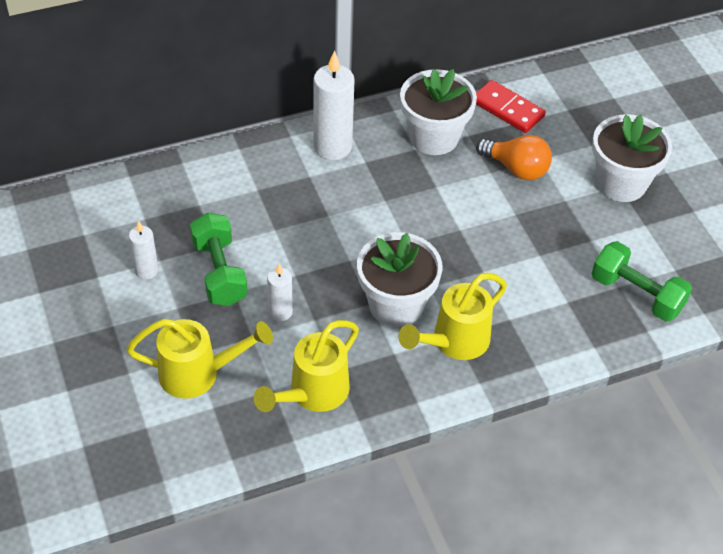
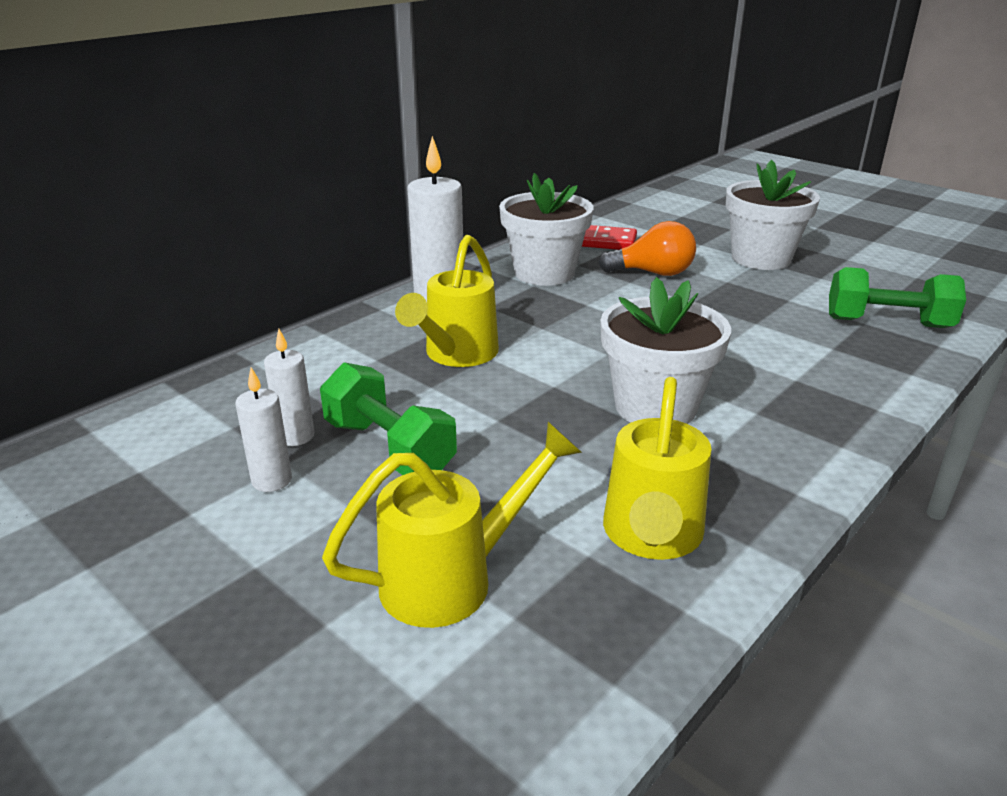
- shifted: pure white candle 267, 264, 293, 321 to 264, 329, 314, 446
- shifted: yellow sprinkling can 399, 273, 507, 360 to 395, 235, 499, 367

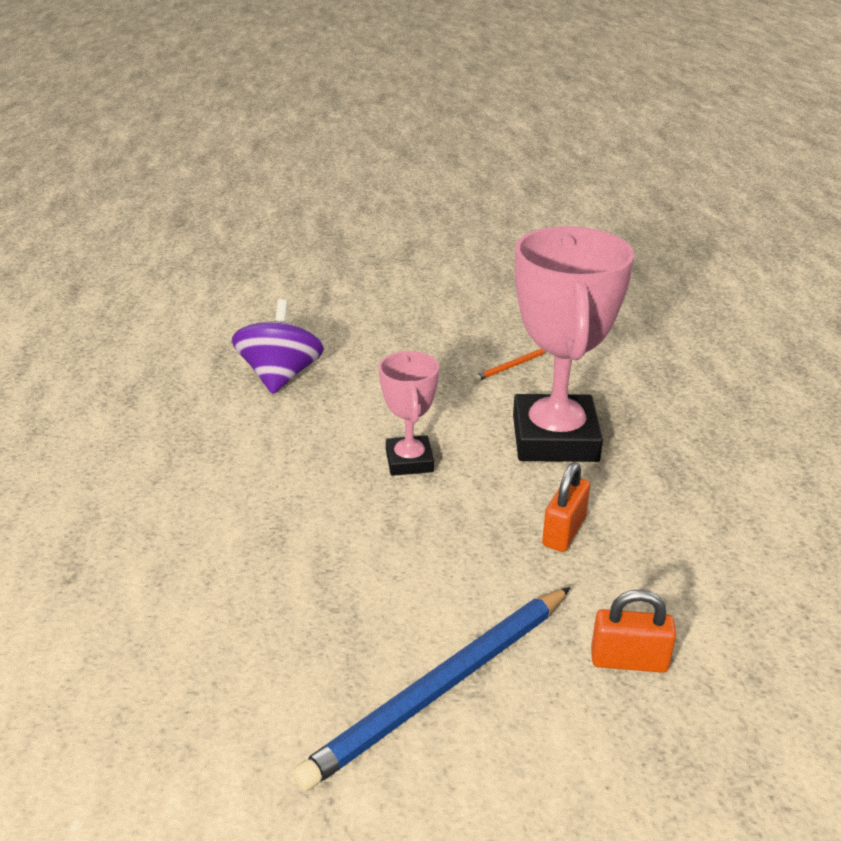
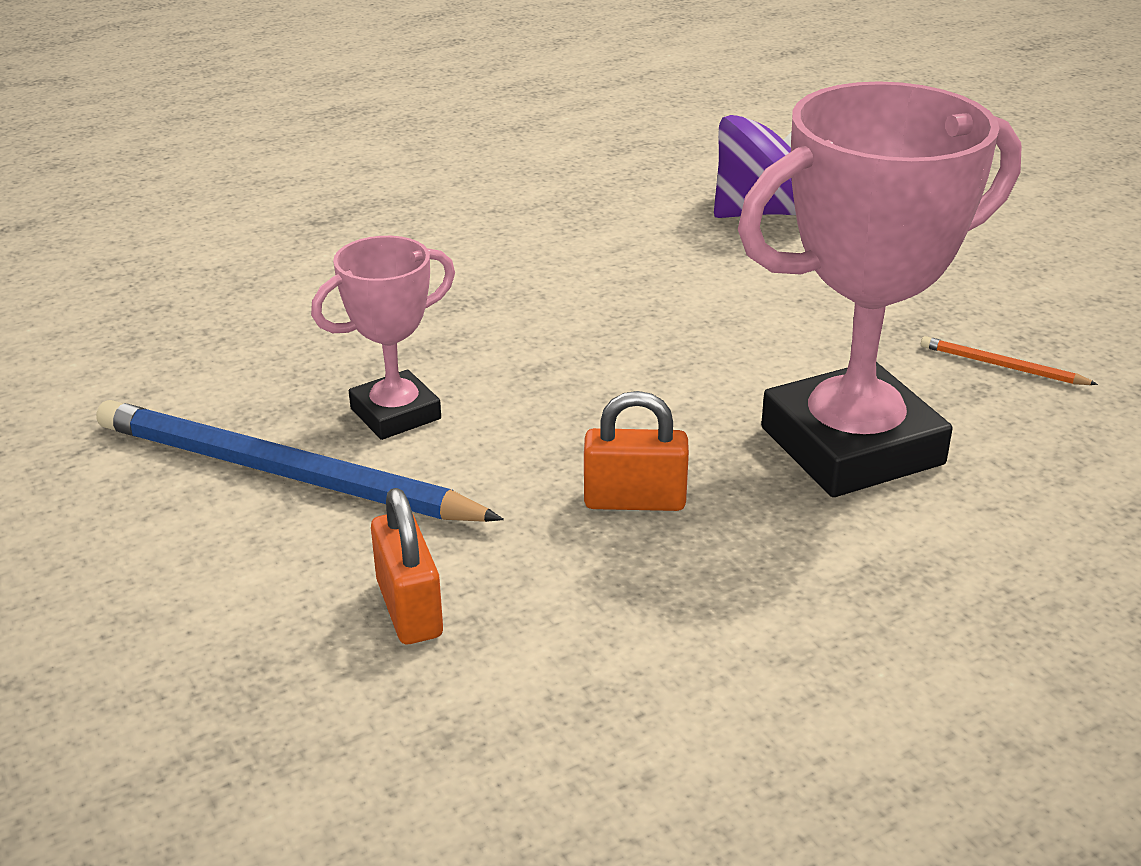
- shifted: rosy trophy 379, 351, 439, 476 to 311, 236, 455, 440

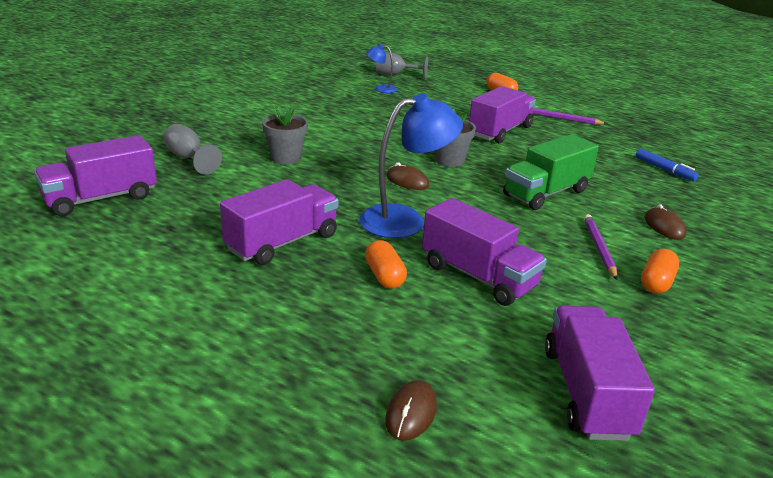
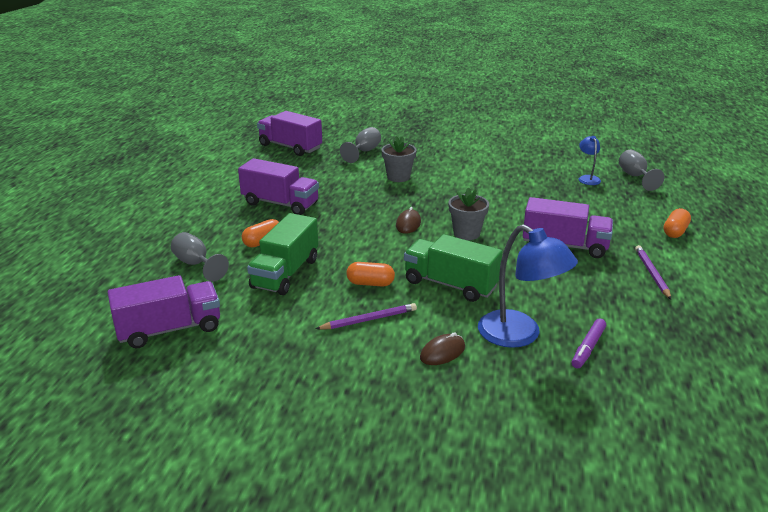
- new: gray wine glass 171, 232, 229, 281
- repainted: violet lorry 422, 198, 547, 306 to green lorry 247, 213, 318, 295
- shifted: orange pill shape 641, 249, 679, 293 to 347, 262, 395, 287
- shifted: royal blue desk lamp 359, 93, 463, 238 to 478, 225, 578, 348
- repainted: royal blue marker pen 636, 149, 699, 181 to violet marker pen 572, 318, 606, 369
- gone: dark brown computer mouse 385, 380, 437, 441

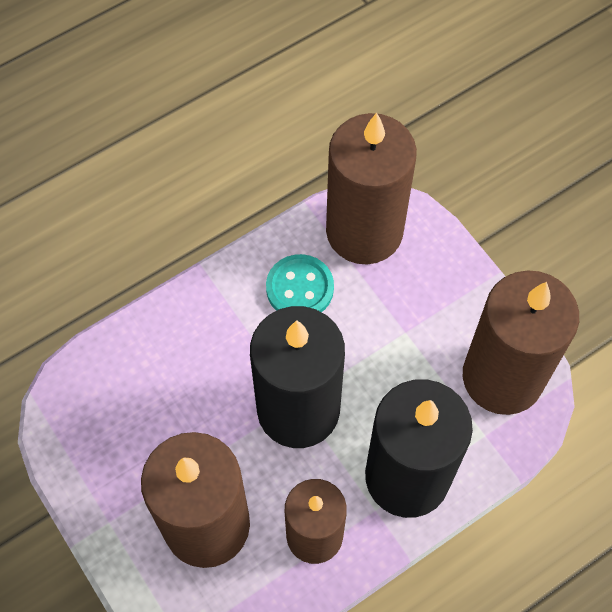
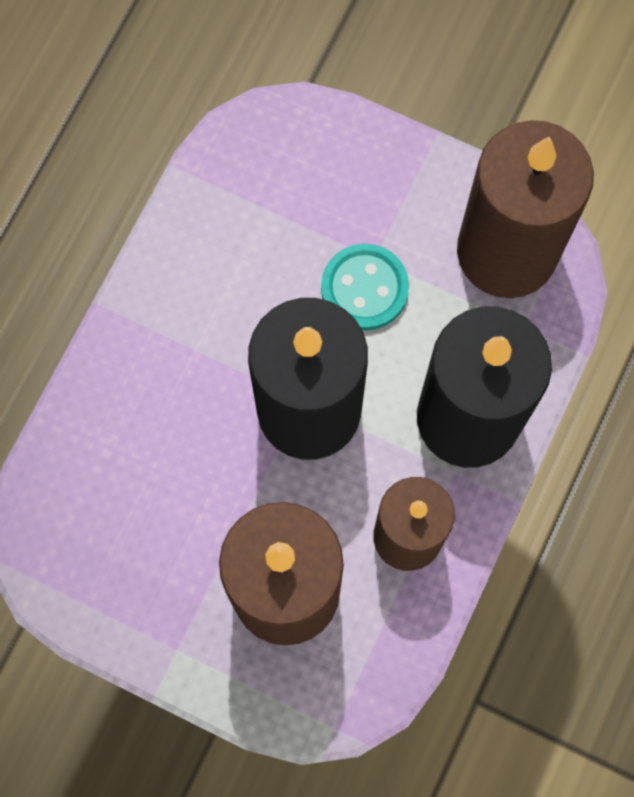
- shifted: turquoise button 266, 254, 334, 312 to 321, 244, 409, 331
- gone: dark brown candle 326, 113, 417, 264

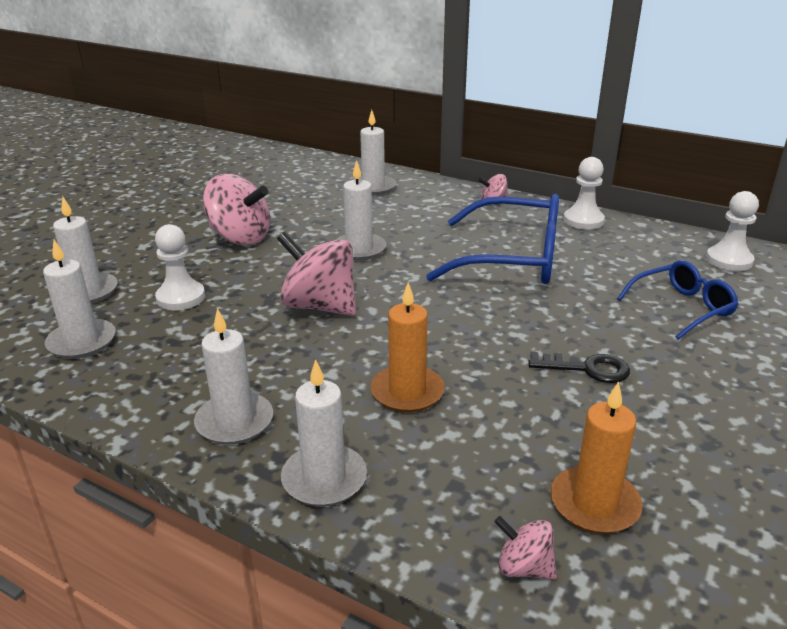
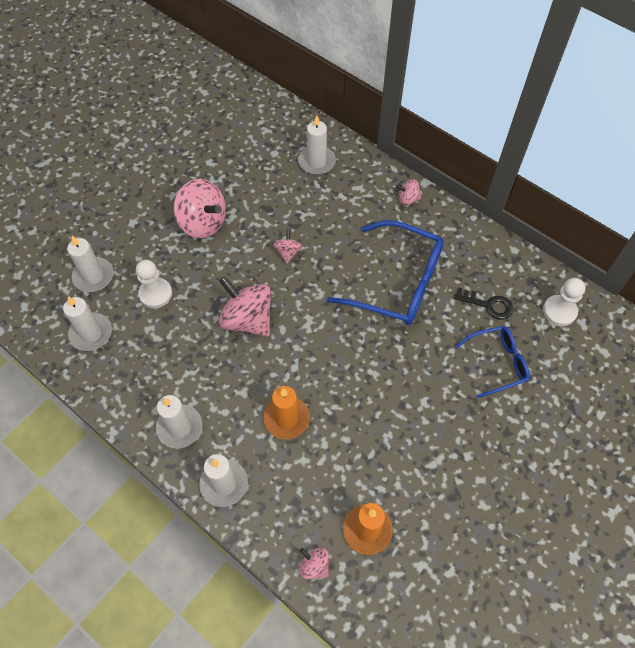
- swapped: pure white candle 335, 160, 386, 261 to rosy whirligig 273, 229, 302, 263
- shifted: jet-black key 528, 352, 630, 383 to 454, 287, 513, 320
- gone: pure white chess pawn 563, 157, 605, 230

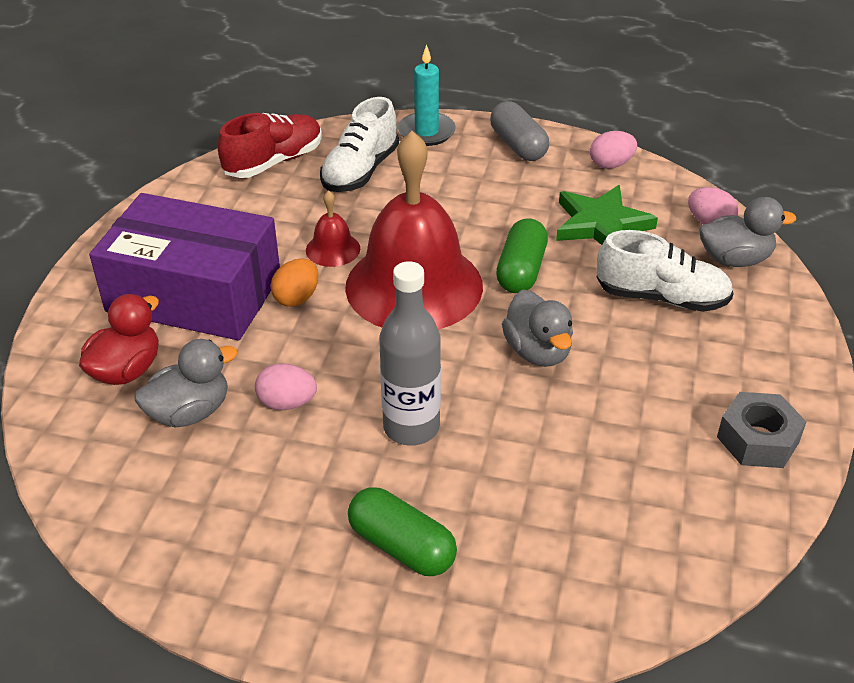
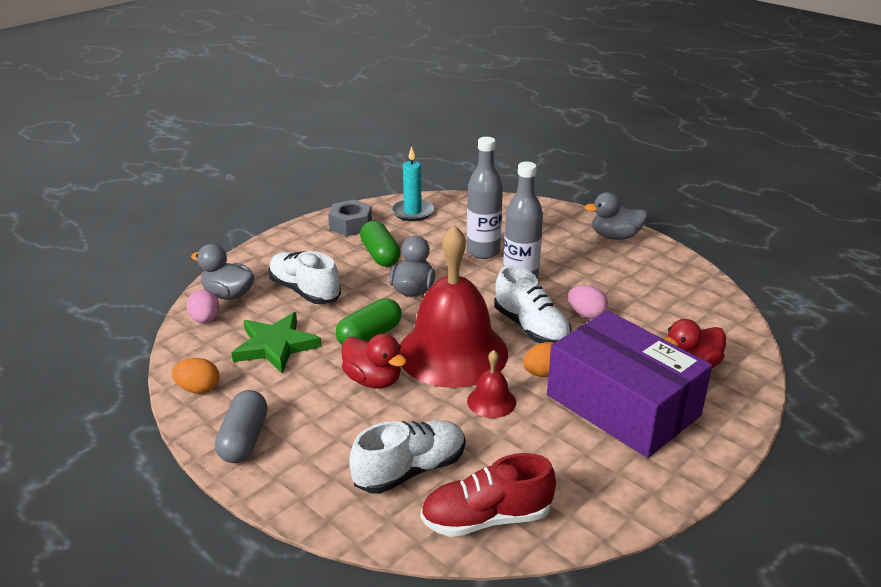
- repainted: rosy toy egg 590, 131, 637, 169 to orange toy egg 172, 358, 219, 394
- new: crimson toy duck 341, 334, 407, 388
- shifted: green pill shape 348, 487, 457, 576 to 360, 221, 401, 267
- shifted: turquoise candle 398, 44, 456, 146 to 391, 146, 434, 221
- new: gray bottle 467, 137, 503, 259
- new: pure white shoe 494, 265, 572, 343
- shifted: gray toy duck 134, 339, 238, 428 to 584, 192, 648, 240

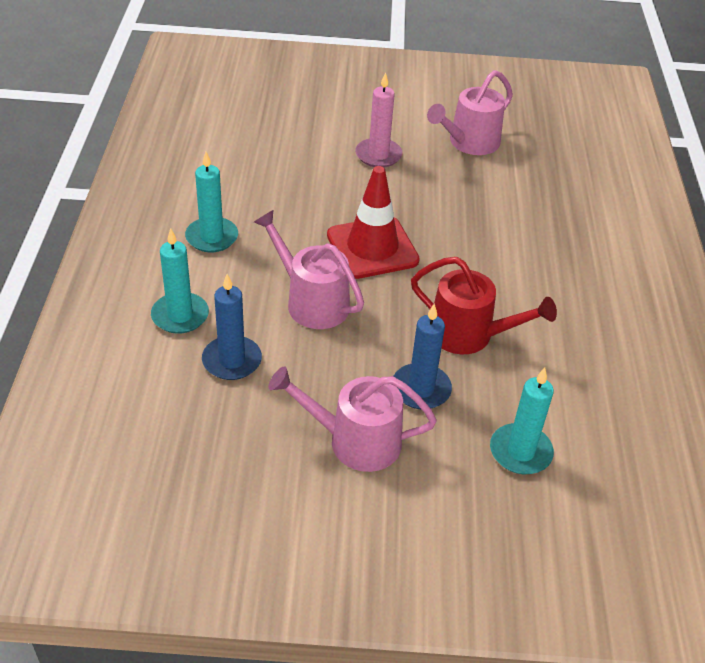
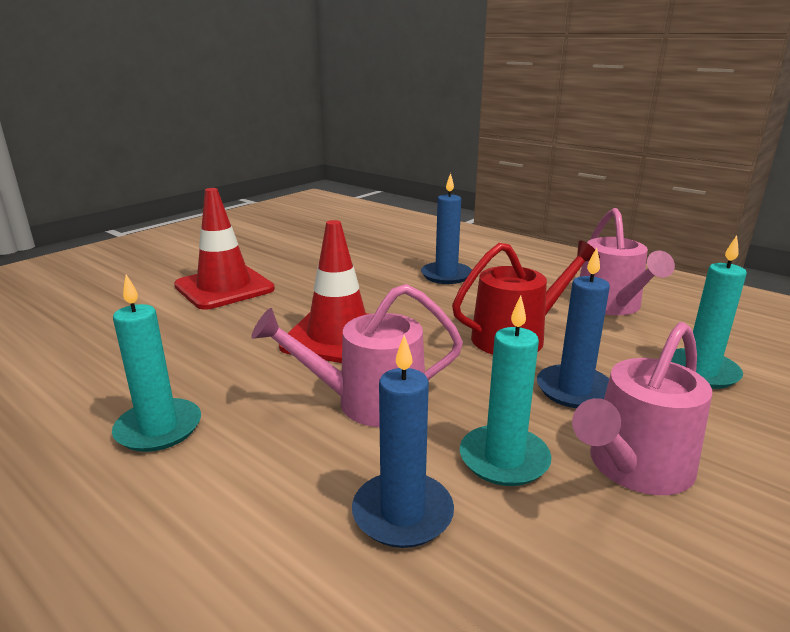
- swapped: rosy candle 355, 72, 402, 168 to crimson safety cone 174, 188, 275, 310
- new: royal blue candle 421, 173, 472, 284
- shifted: turquoise candle 151, 228, 209, 334 to 460, 296, 552, 486
- shifted: rosy sprinkling can 427, 70, 513, 155 to 580, 208, 675, 315

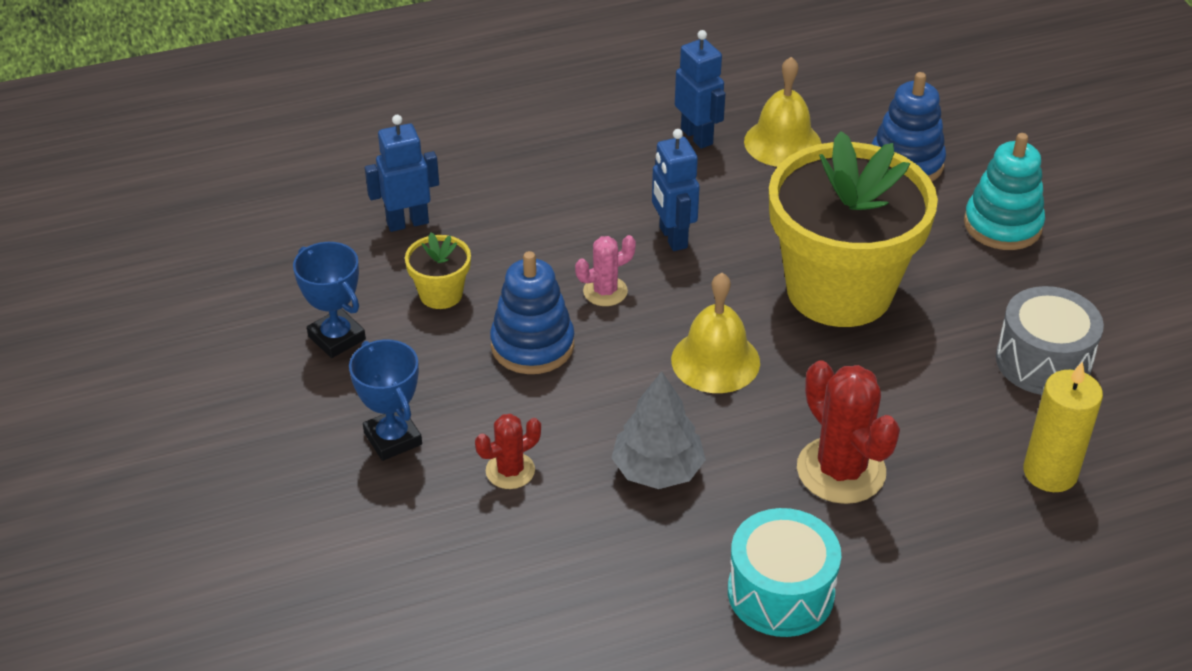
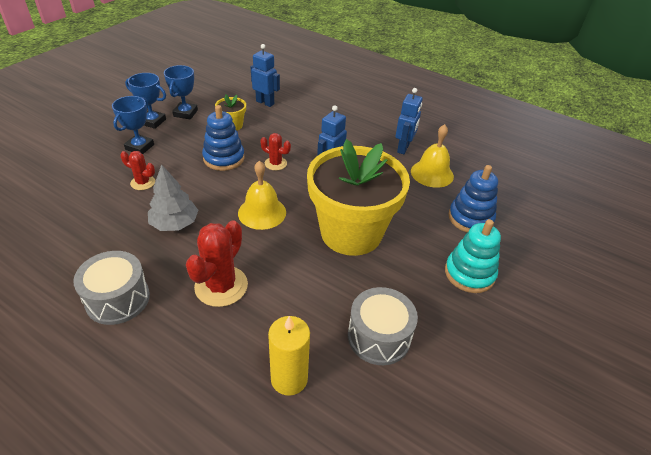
- repainted: turquoise snare drum 728, 508, 841, 637 to gray snare drum 73, 251, 150, 325
- new: royal blue trophy 125, 73, 166, 129
- repainted: rosy saguaro cactus 575, 235, 636, 306 to crimson saguaro cactus 260, 133, 291, 171

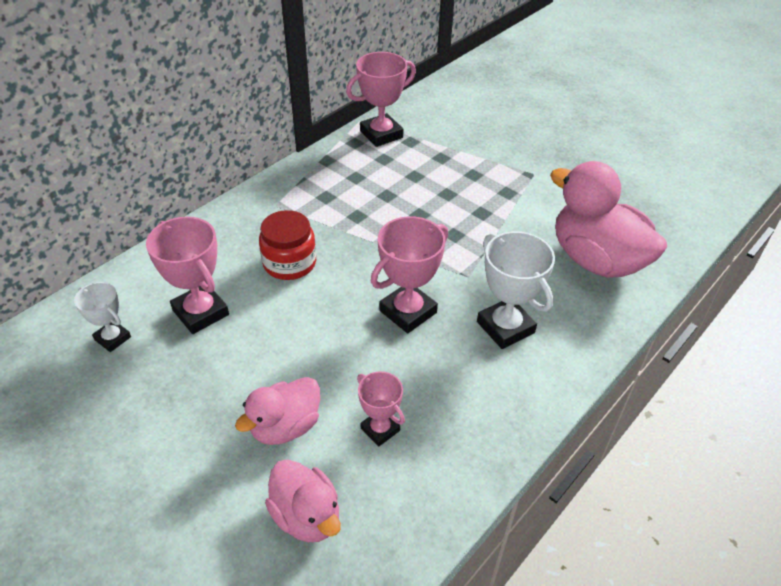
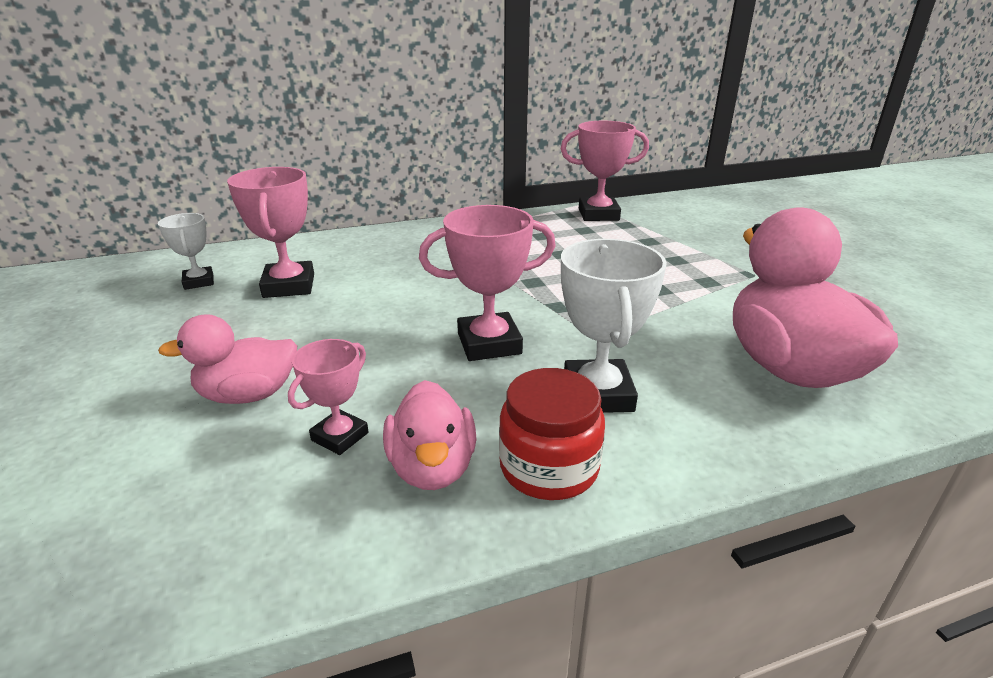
- rotated: rosy trophy 357, 371, 405, 446 = 288, 339, 368, 455 45 degrees clockwise
- shifted: rosy toy duck 265, 459, 341, 542 to 383, 380, 476, 490
- shifted: crimson jar 259, 210, 316, 280 to 499, 368, 605, 500

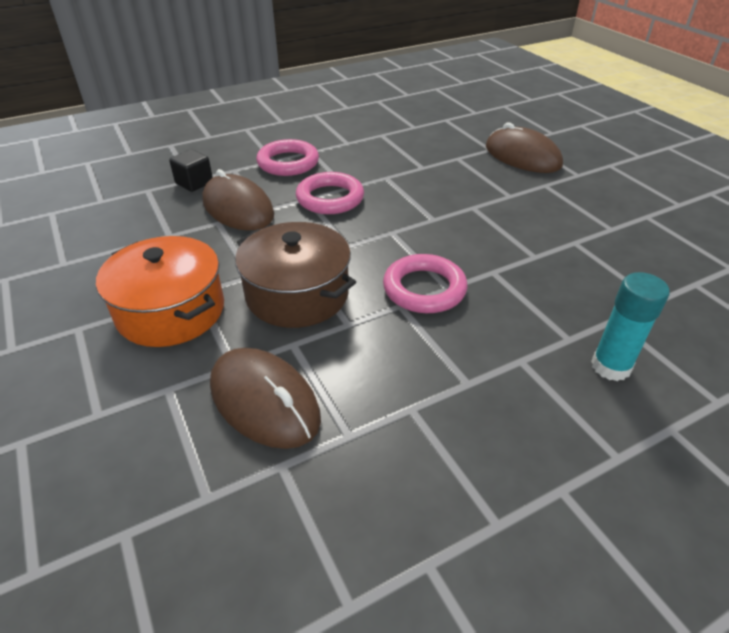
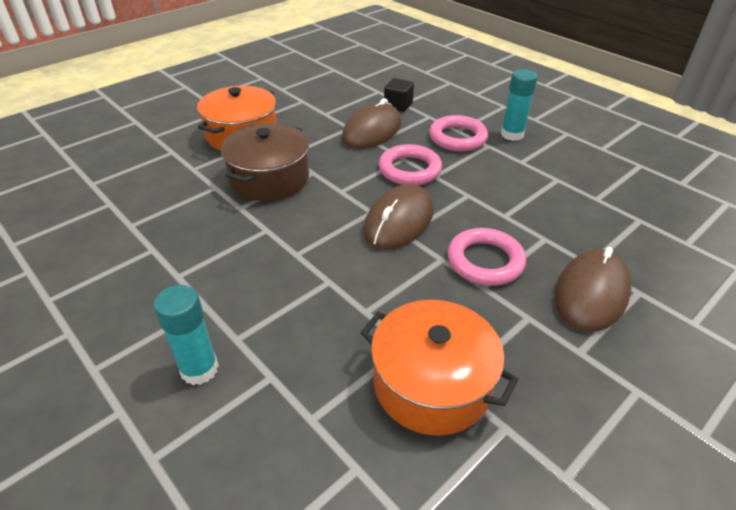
- new: orange stockpot 360, 300, 519, 436
- shifted: dark brown computer mouse 210, 348, 321, 449 to 363, 184, 433, 250
- shifted: rosy torus 383, 254, 467, 313 to 447, 228, 526, 286
- new: turquoise glue 501, 69, 538, 141

